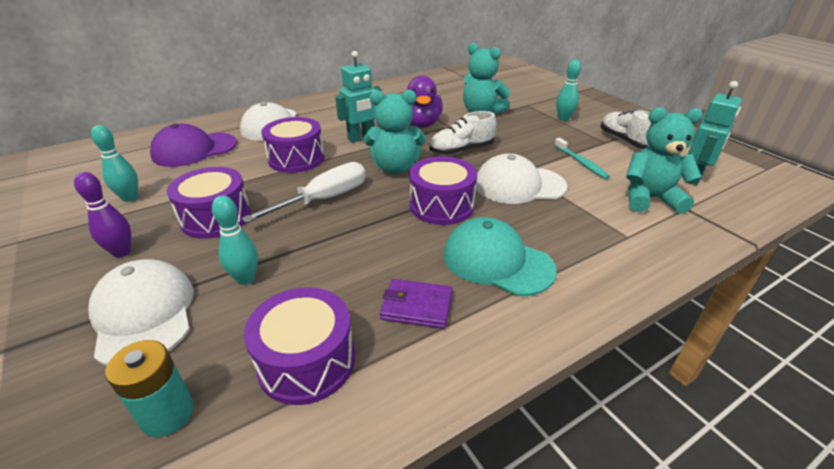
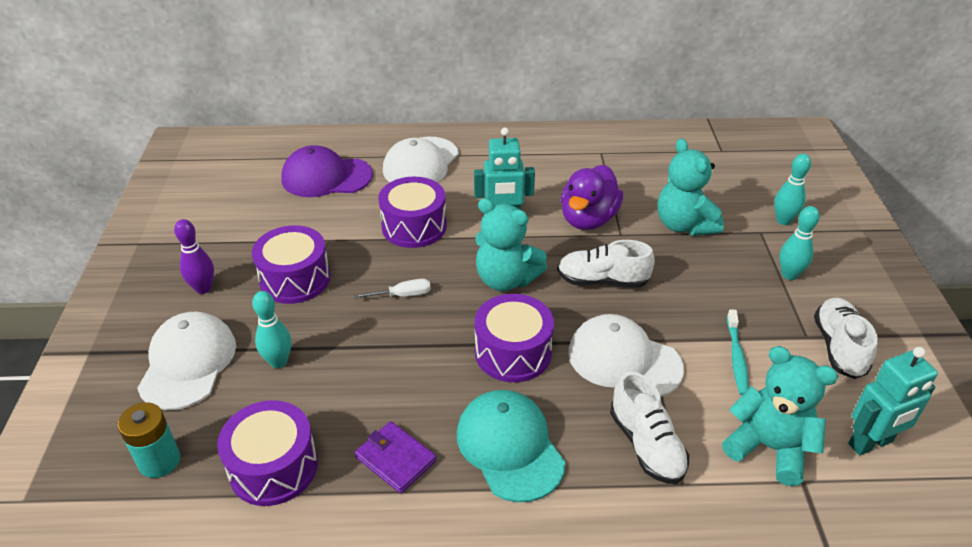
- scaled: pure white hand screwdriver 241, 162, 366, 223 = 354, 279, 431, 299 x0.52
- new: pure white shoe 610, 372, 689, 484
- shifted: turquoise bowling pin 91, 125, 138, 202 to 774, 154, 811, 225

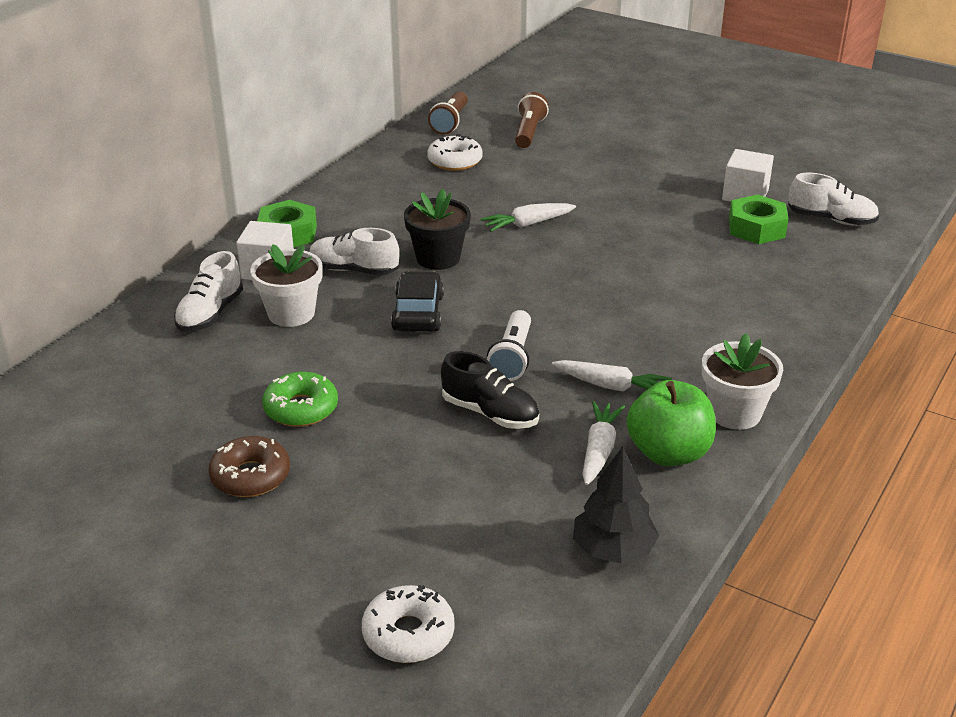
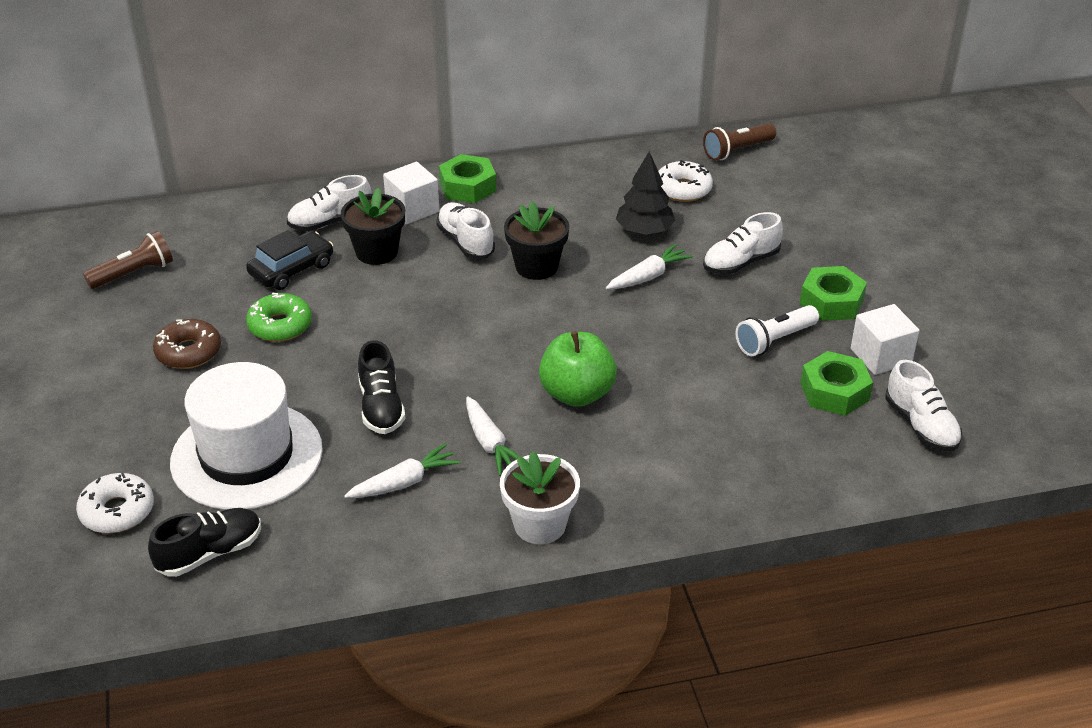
- shifted: dark brown pocket torch 515, 92, 549, 148 to 83, 231, 173, 289
- new: jet-black shoe 148, 508, 261, 577
- new: pure white hat 170, 362, 323, 510
- shifted: jet-black car 391, 271, 444, 332 to 246, 230, 333, 290
- repainted: pure white plant pot 250, 244, 323, 327 to jet-black plant pot 341, 188, 405, 265
- shifted: green toy apple 627, 380, 716, 466 to 539, 331, 617, 407
- rotated: pure white toy carrot 481, 203, 576, 232 = 606, 244, 693, 289 120 degrees clockwise
- shifted: jet-black fir tree 573, 447, 659, 564 to 616, 152, 676, 235
- new: pure white shoe 703, 212, 783, 274
- shifted: pure white pocket torch 487, 310, 531, 381 to 735, 305, 819, 356
- new: green hexagon nut 800, 266, 867, 321

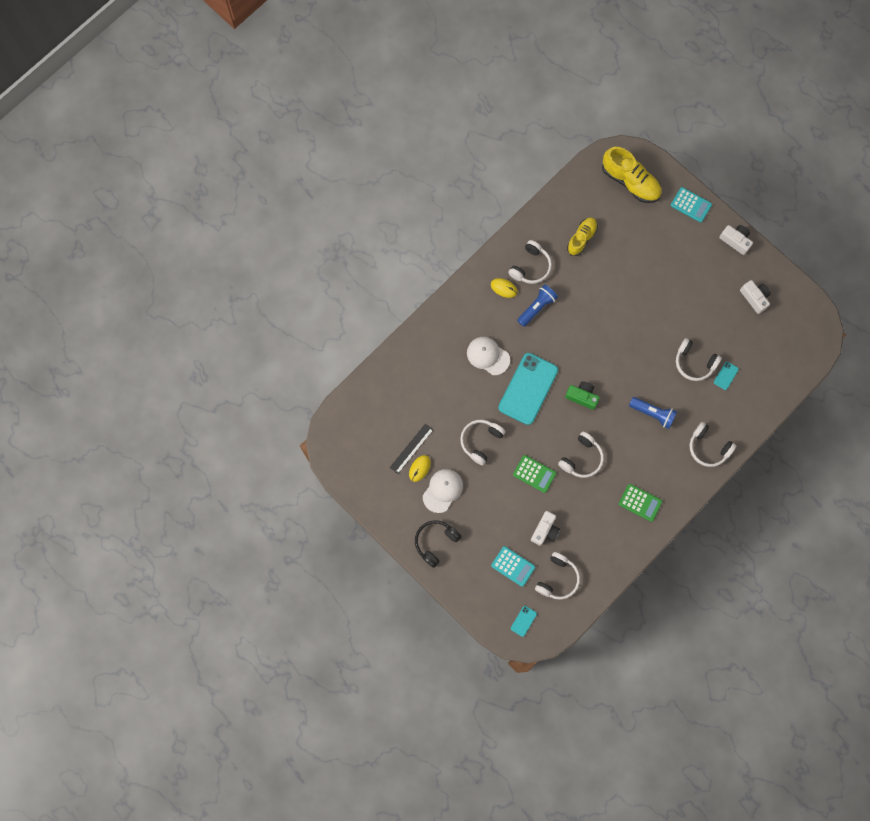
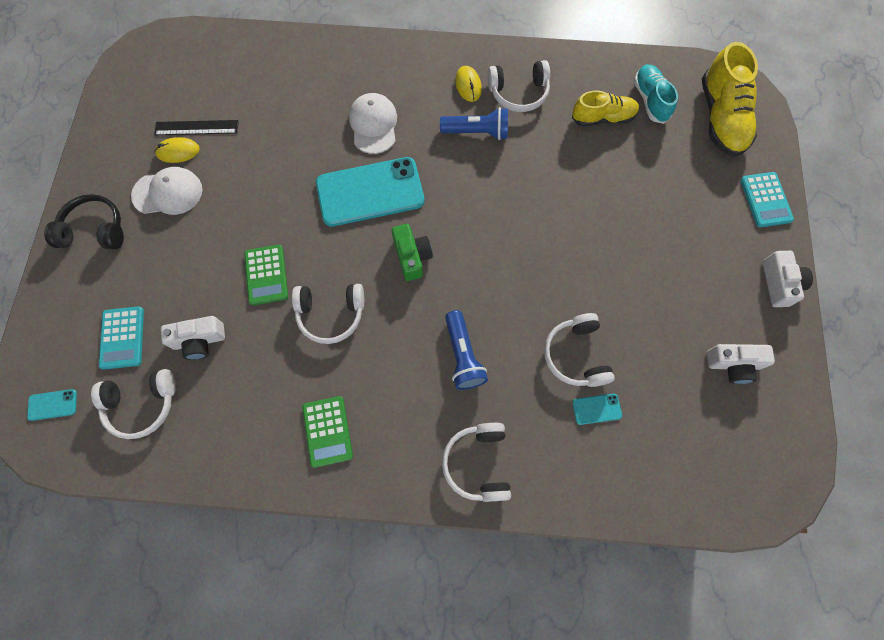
- new: turquoise shoe 634, 65, 678, 124
- rotated: pure white camera 740, 280, 771, 314 = 707, 344, 775, 384 75 degrees clockwise
- gone: pure white headphones 460, 420, 506, 465

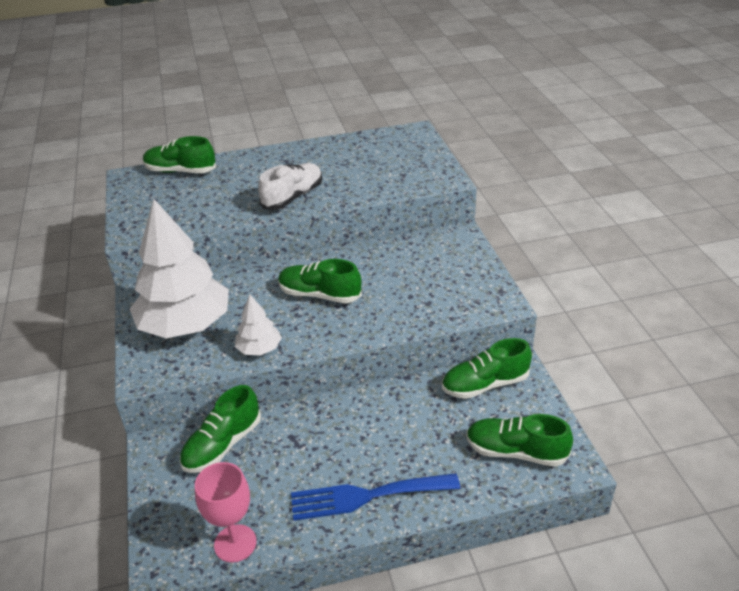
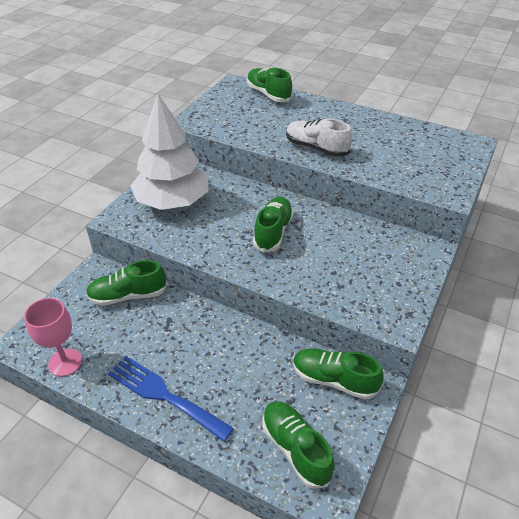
- rotated: green shoe 278, 259, 362, 303 = 253, 197, 294, 253 45 degrees clockwise
- rotated: pure white shoe 258, 163, 322, 210 = 286, 119, 352, 157 135 degrees counterclockwise
- gone: pure white fir tree 235, 294, 282, 356

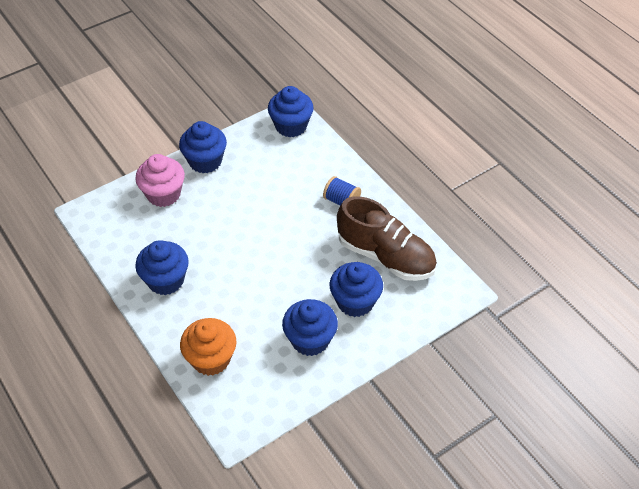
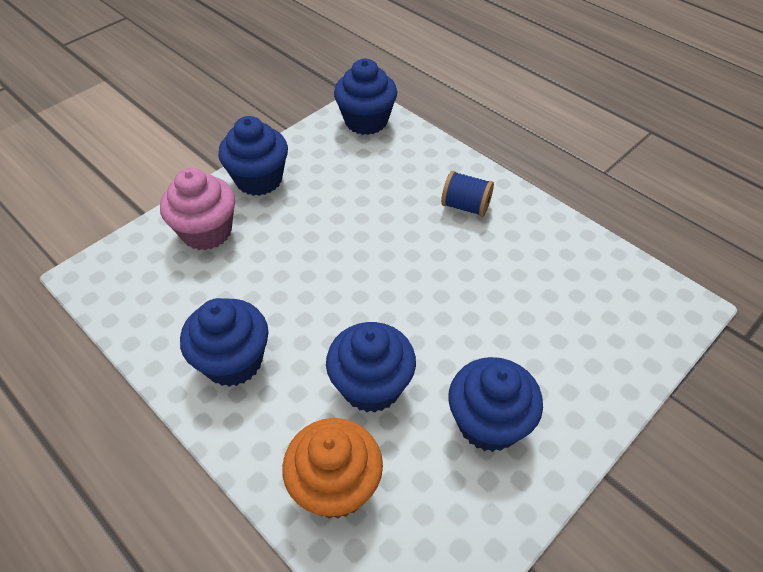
- shifted: royal blue cupcake 329, 262, 383, 317 to 326, 322, 416, 413
- gone: dark brown shoe 337, 196, 437, 281

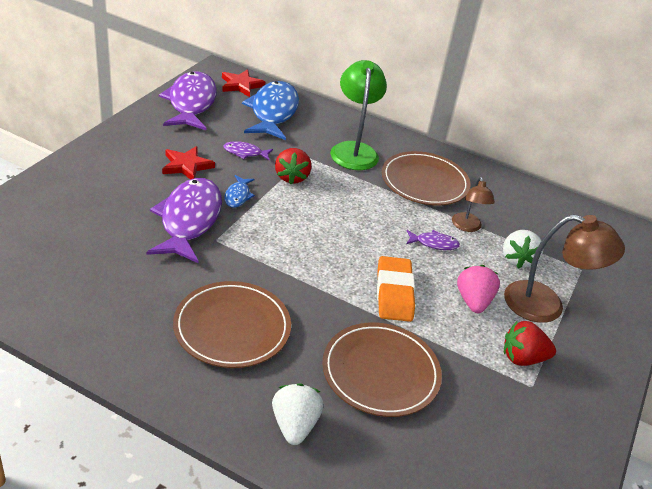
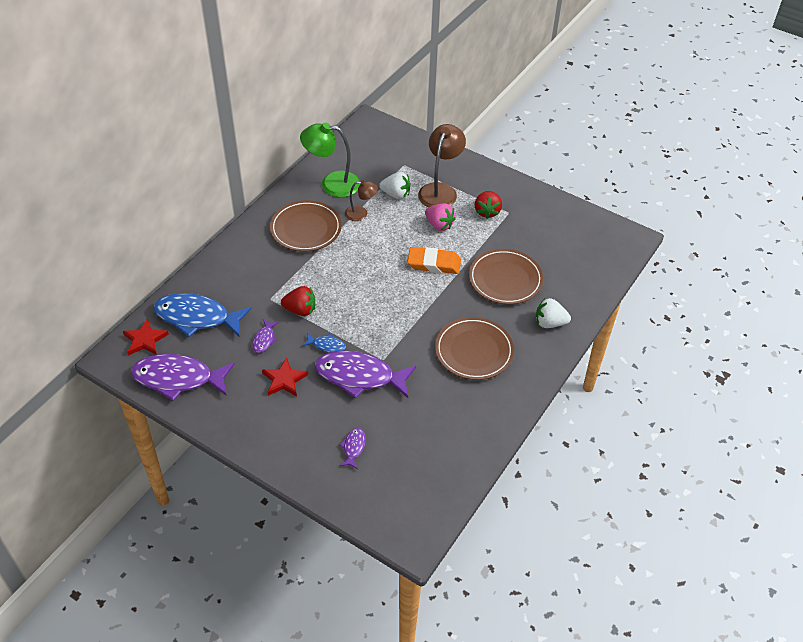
- shifted: green desk lamp 330, 60, 387, 170 to 300, 122, 360, 197
- shifted: violet fish 406, 230, 460, 250 to 339, 428, 366, 469
- rotated: rosy toy strawberry 457, 265, 500, 313 = 425, 203, 456, 231 150 degrees counterclockwise

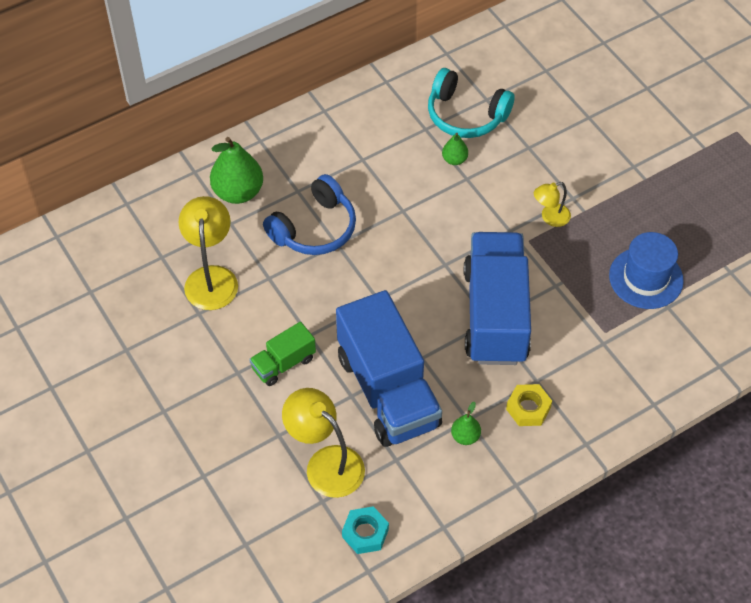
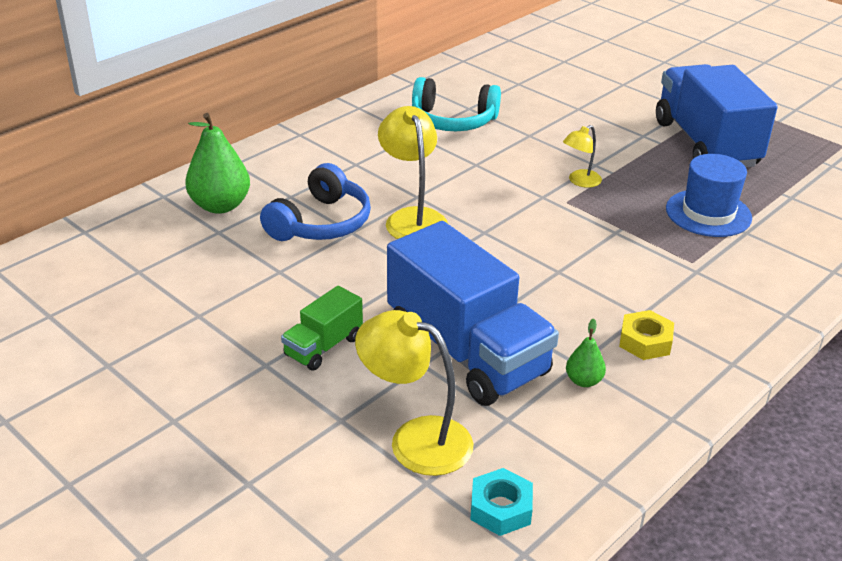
- shifted: yellow desk lamp 179, 196, 238, 310 to 378, 106, 448, 239
- shifted: royal blue lorry 464, 232, 531, 365 to 656, 64, 778, 168
- gone: green pear fruit 442, 133, 468, 165

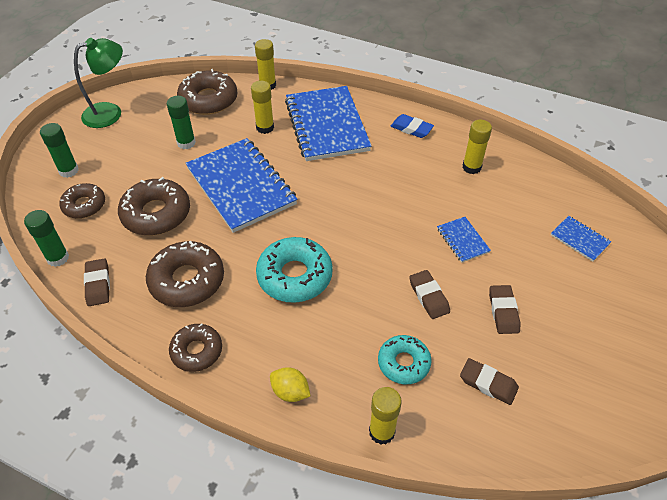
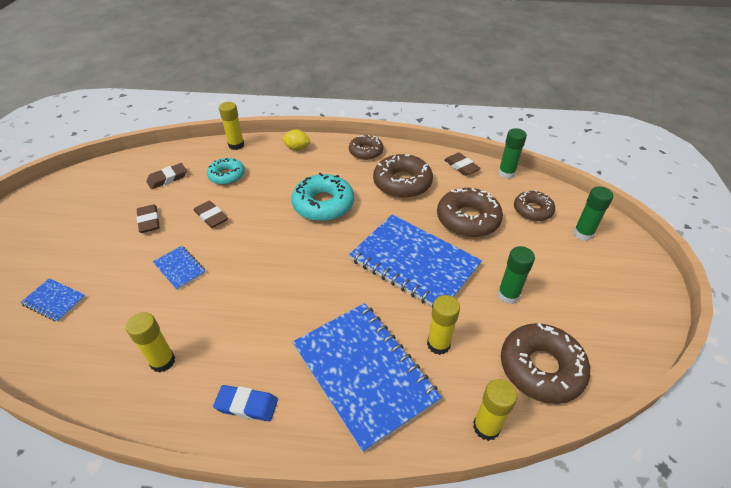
- rotated: dark brown gum eraser 460, 358, 519, 405 = 146, 163, 187, 189 45 degrees counterclockwise
- gone: green desk lamp 74, 38, 123, 128

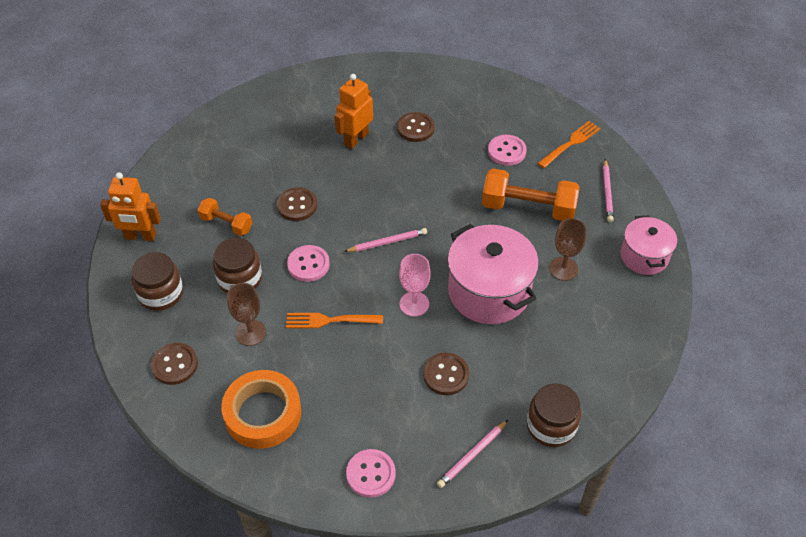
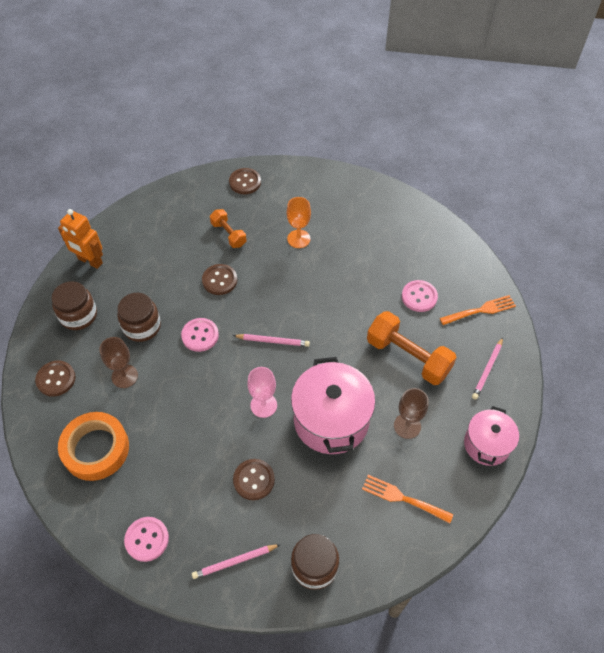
- shifted: orange hand weight 198, 198, 252, 236 to 210, 209, 246, 248
- shifted: dark brown button 397, 112, 435, 142 to 229, 168, 261, 194
- swapped: orange robot 334, 74, 373, 149 to orange wine glass 287, 197, 311, 248
- shifted: orange table fork 286, 313, 383, 328 to 362, 475, 453, 523

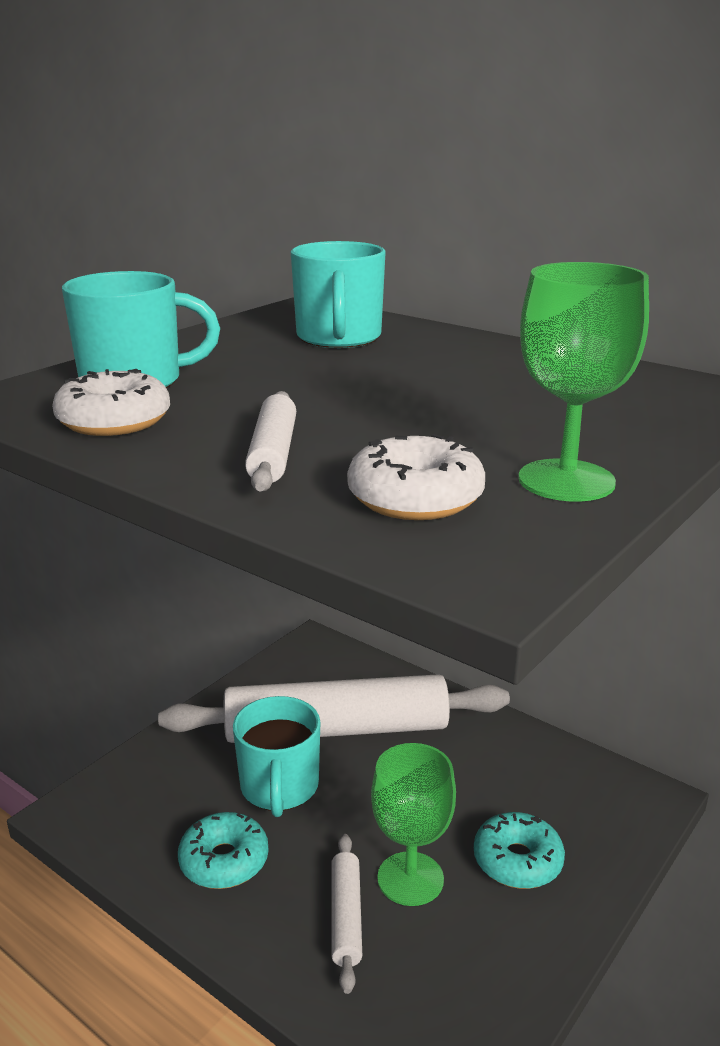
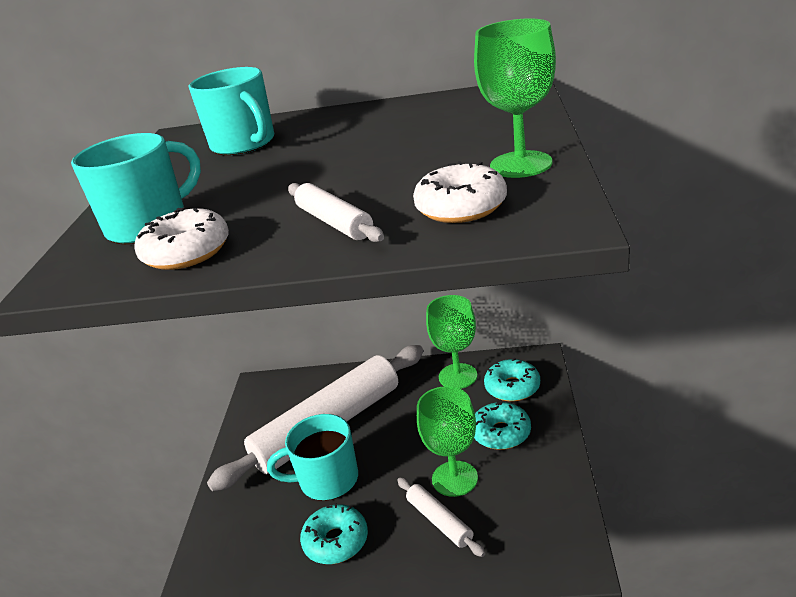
- rotated: turquoise mug 233, 696, 320, 817 = 267, 414, 358, 501 120 degrees clockwise
- new: green wine glass 426, 295, 477, 389
- new: turquoise donut 484, 358, 540, 402

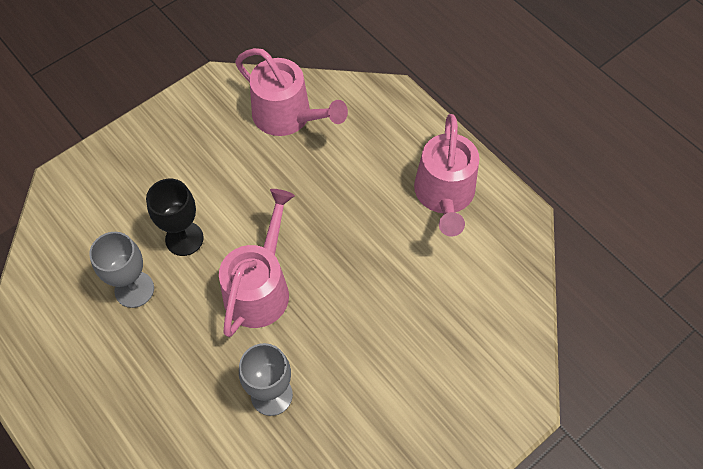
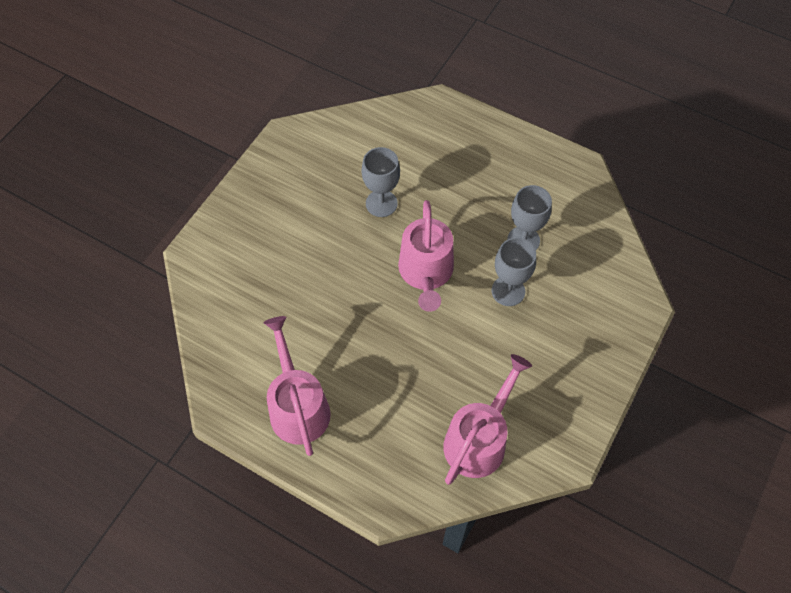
- rotated: rosy sprinkling can 235, 48, 348, 136 = 443, 354, 532, 485 105 degrees clockwise
- repainted: jet-black wine glass 146, 179, 204, 256 to gray wine glass 492, 238, 536, 306

